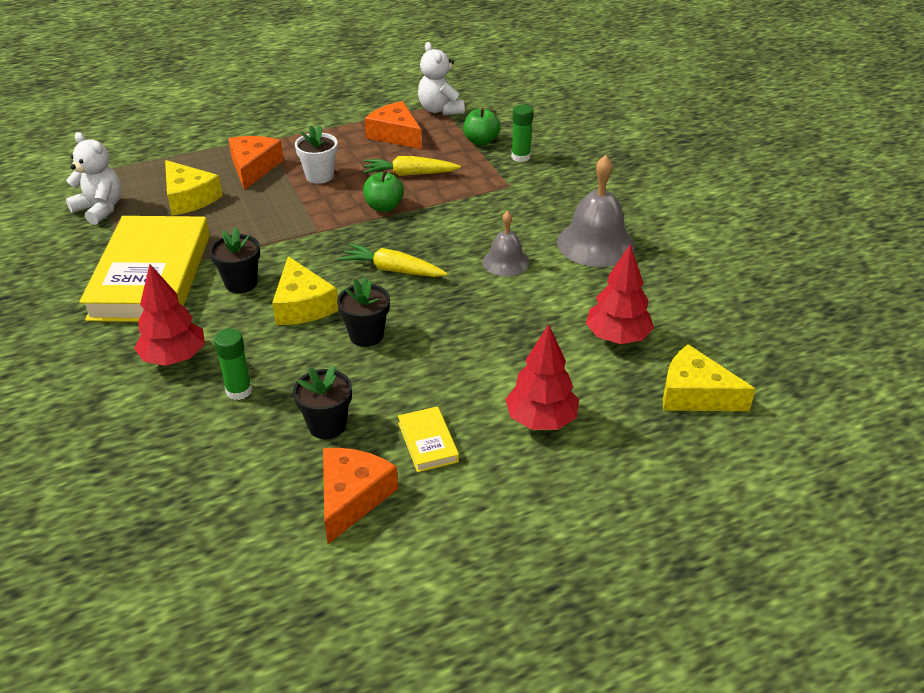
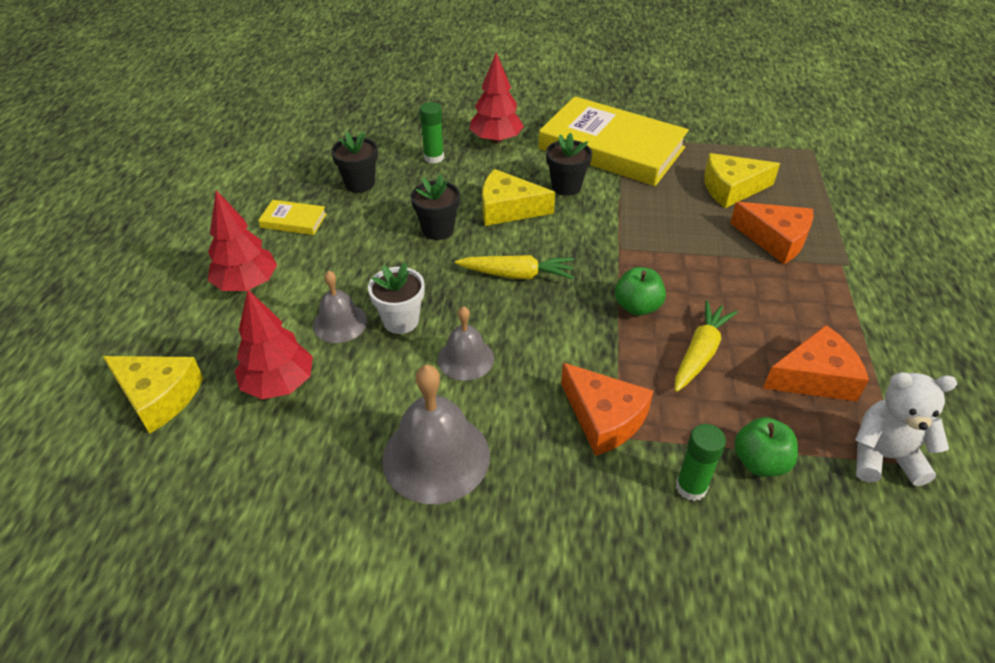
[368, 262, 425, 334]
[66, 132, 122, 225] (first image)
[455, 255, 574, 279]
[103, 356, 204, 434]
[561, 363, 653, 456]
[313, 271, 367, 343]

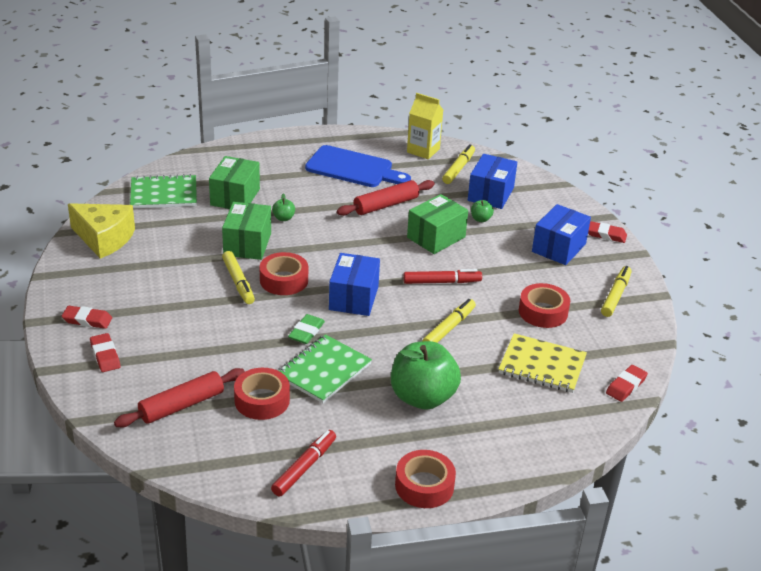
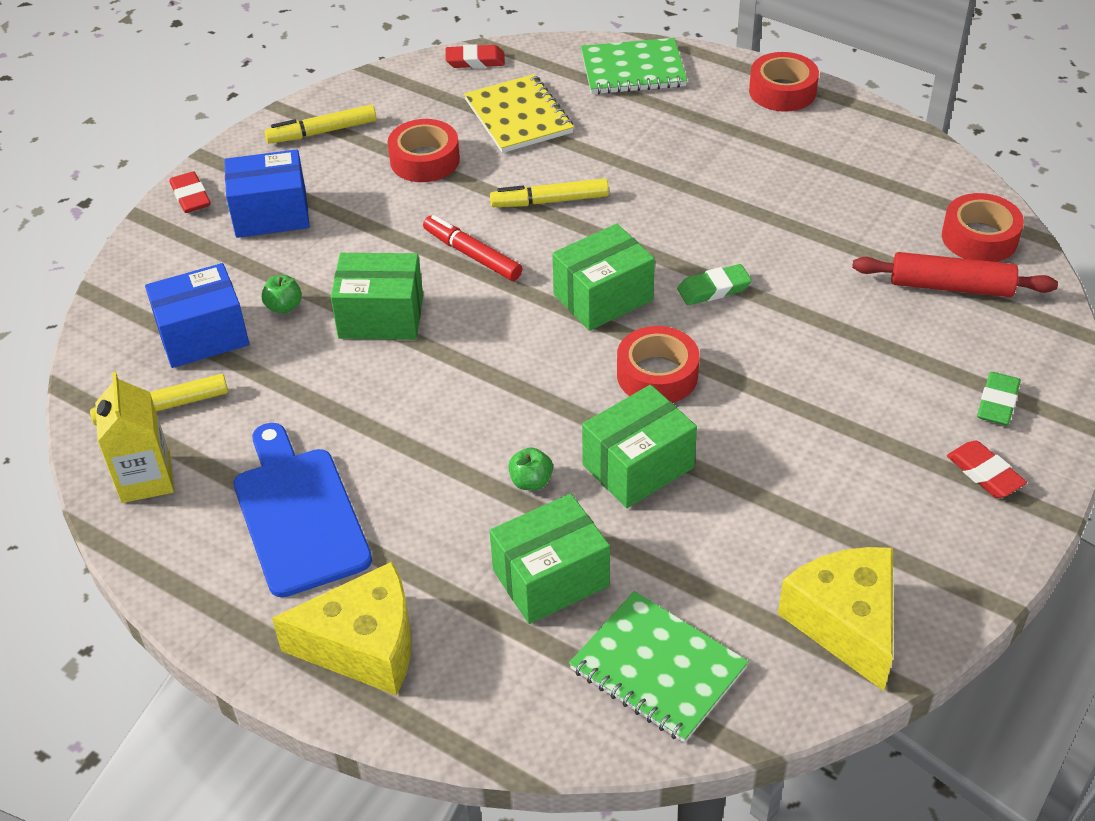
[337, 180, 435, 216] (first image)
[222, 251, 255, 304] (first image)
[552, 224, 655, 331]
[977, 372, 1021, 425]
[581, 38, 687, 94]
[391, 341, 461, 410] (first image)
[942, 193, 1024, 262]
[271, 430, 336, 496] (first image)
[272, 561, 411, 696]

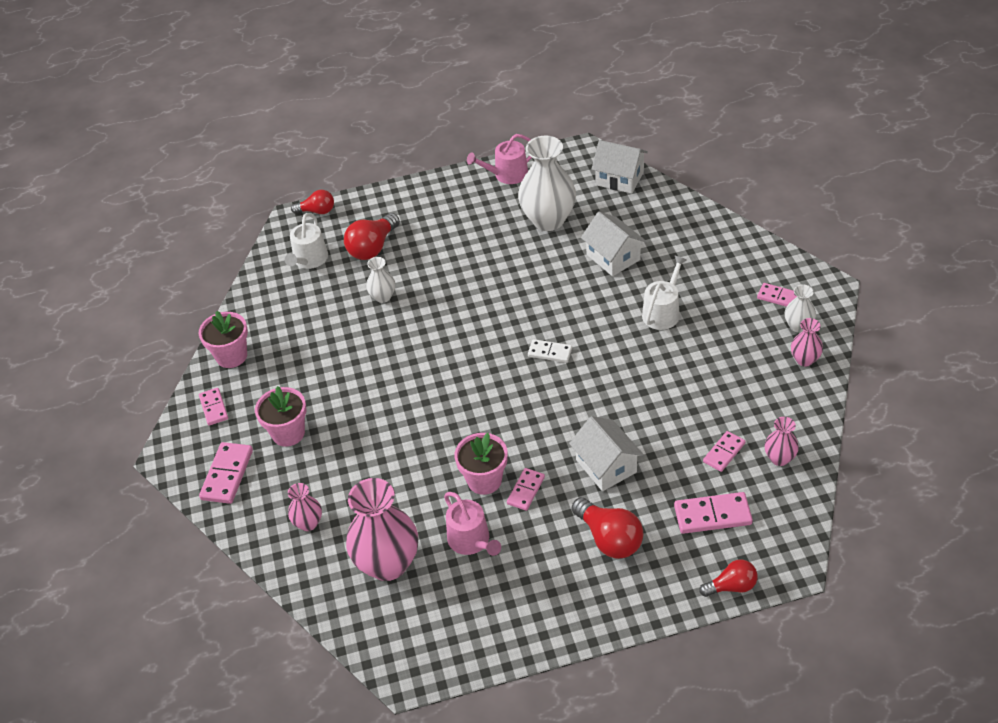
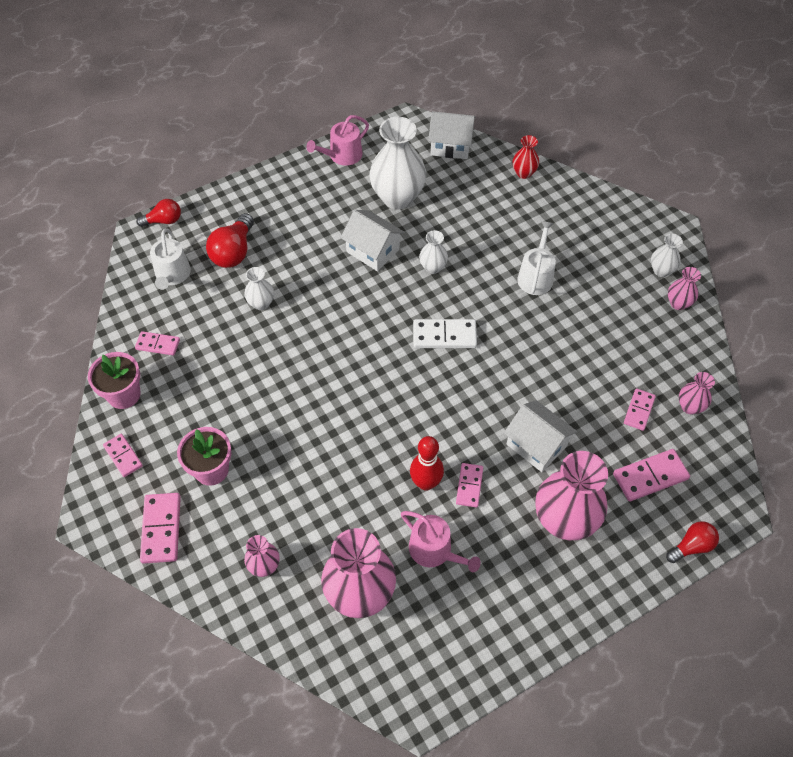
[340, 210, 404, 271]
[135, 331, 180, 355]
[413, 319, 477, 348]
[410, 436, 444, 491]
[535, 451, 608, 540]
[513, 135, 539, 179]
[419, 230, 448, 274]

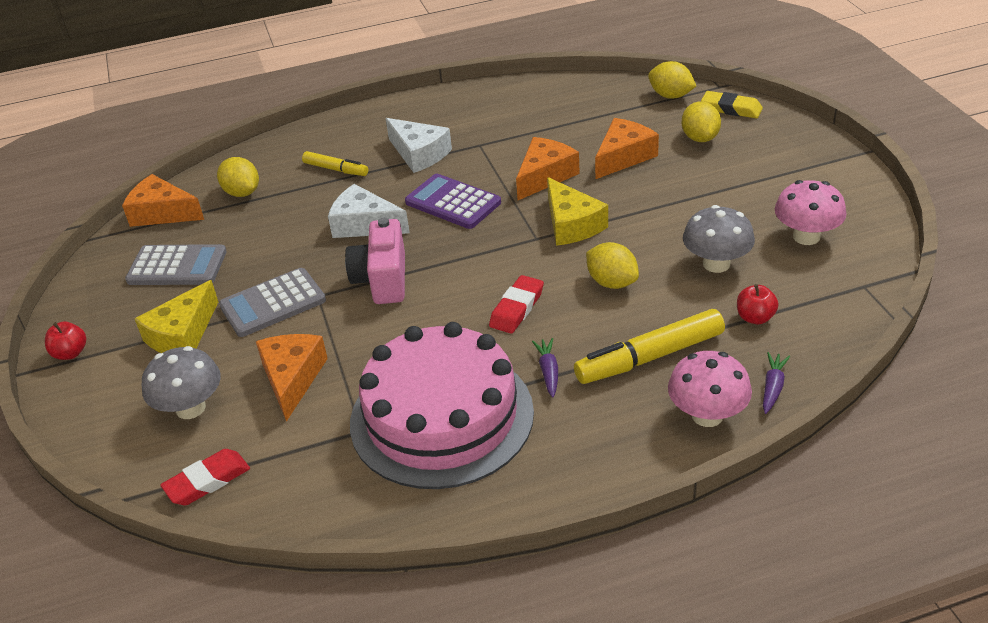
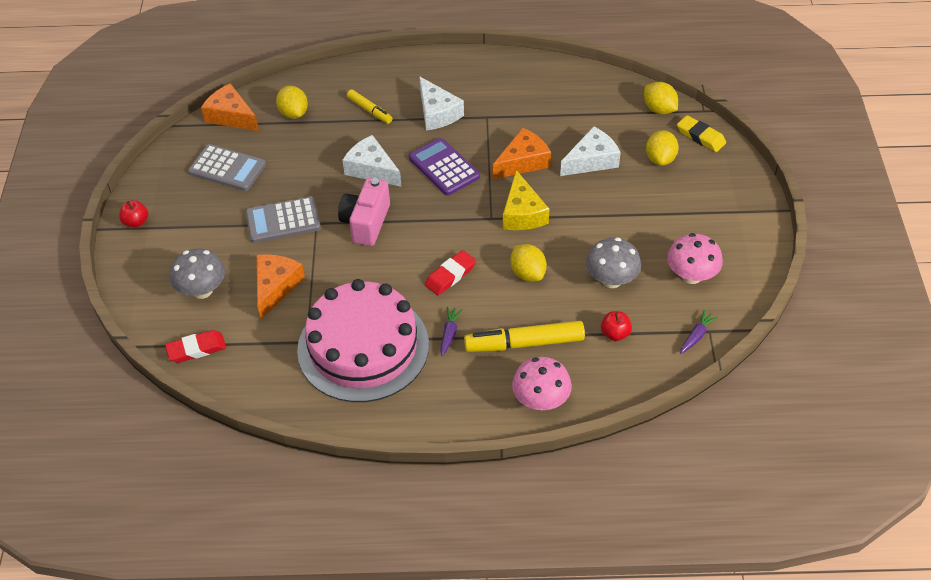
[560, 126, 621, 176]
[135, 280, 218, 353] (first image)
[680, 310, 718, 354]

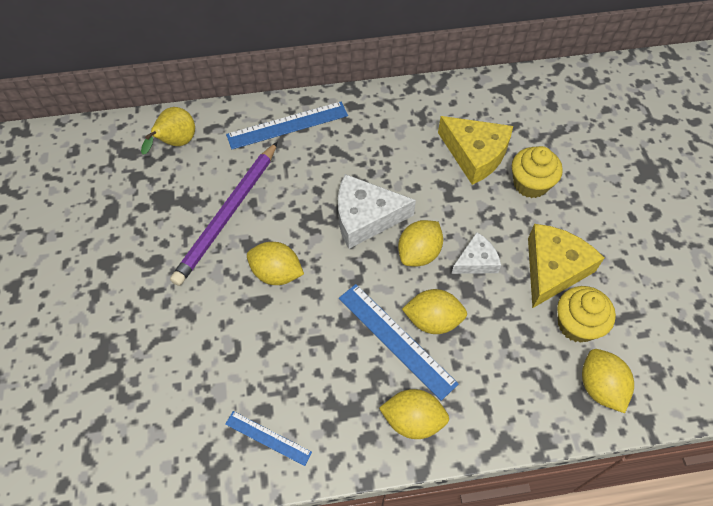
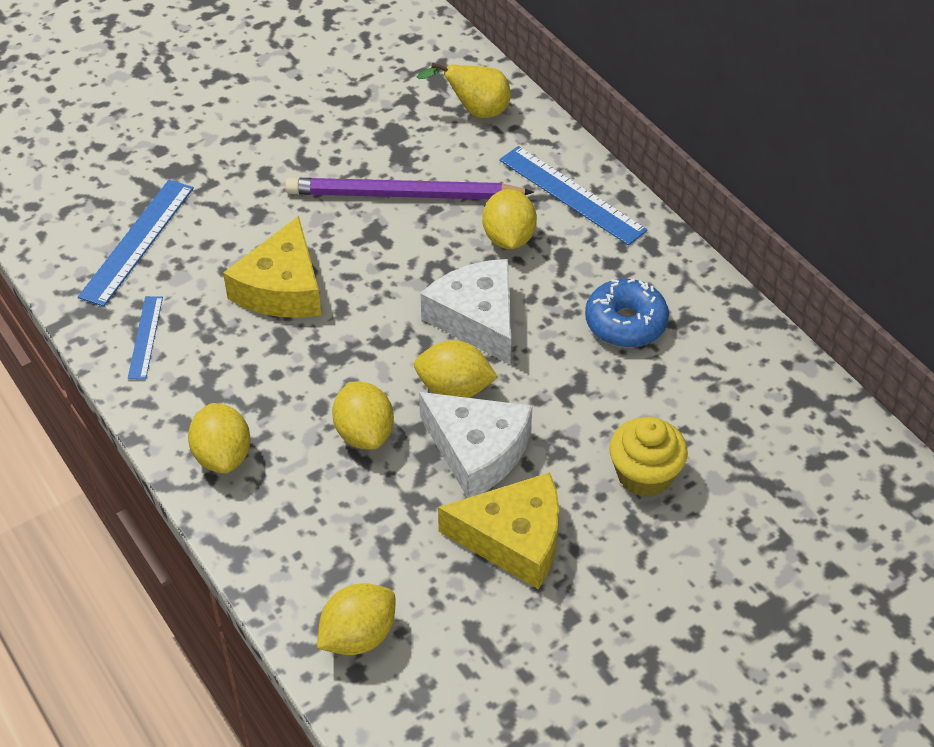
[223, 216, 321, 318]
[419, 392, 532, 498]
[482, 189, 537, 249]
[78, 180, 194, 307]
[557, 286, 616, 343] (first image)
[585, 279, 669, 348]

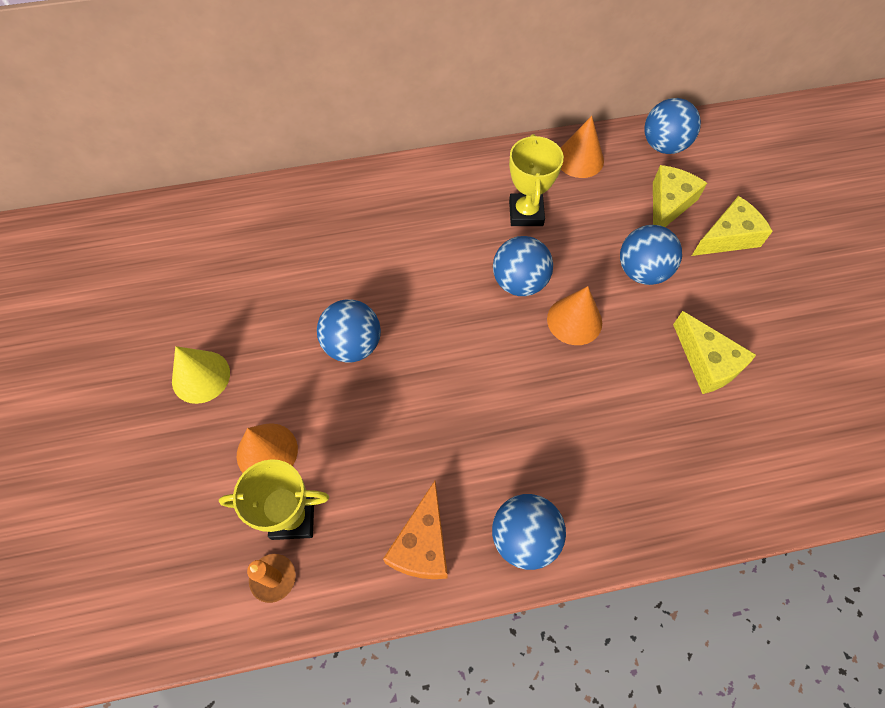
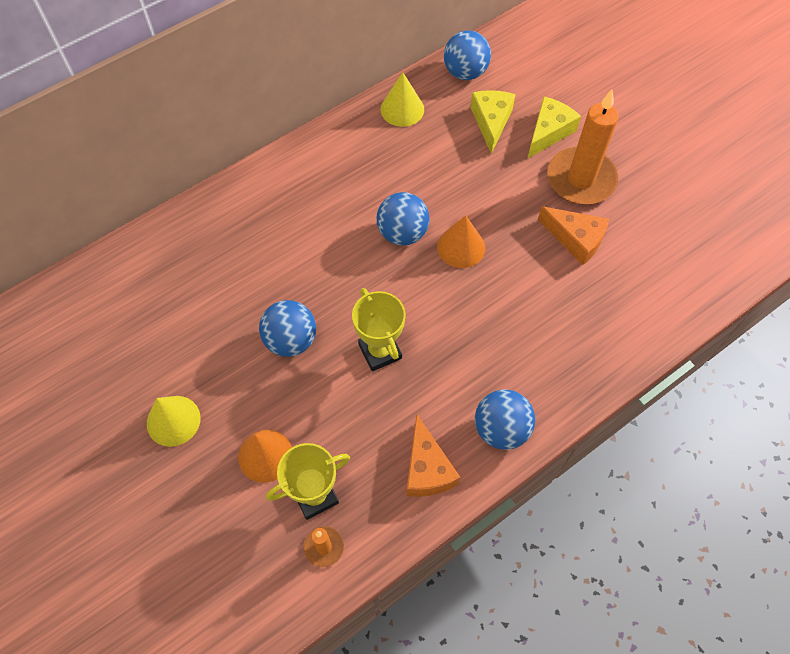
[381, 72, 424, 127]
[352, 288, 406, 371]
[620, 225, 682, 285] (first image)
[538, 206, 609, 265]
[547, 89, 619, 205]

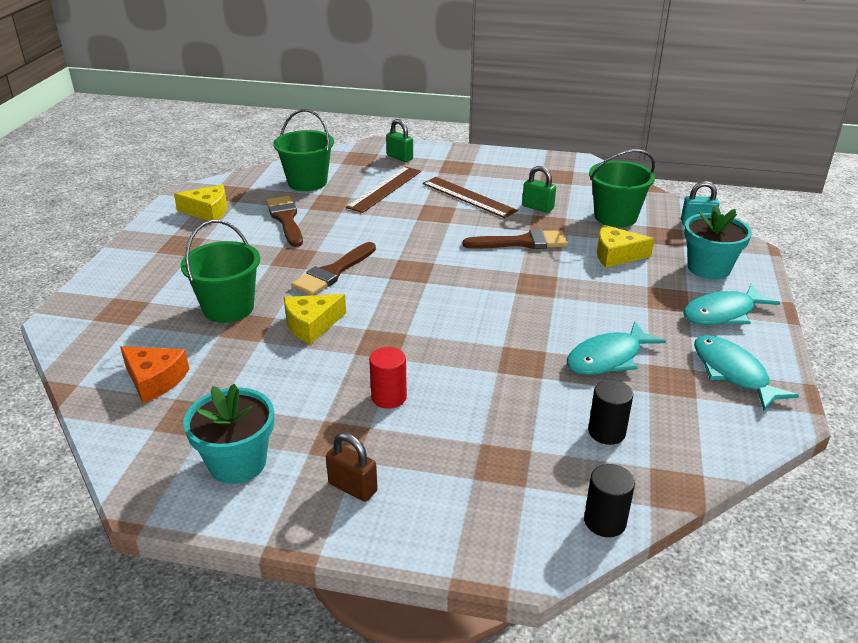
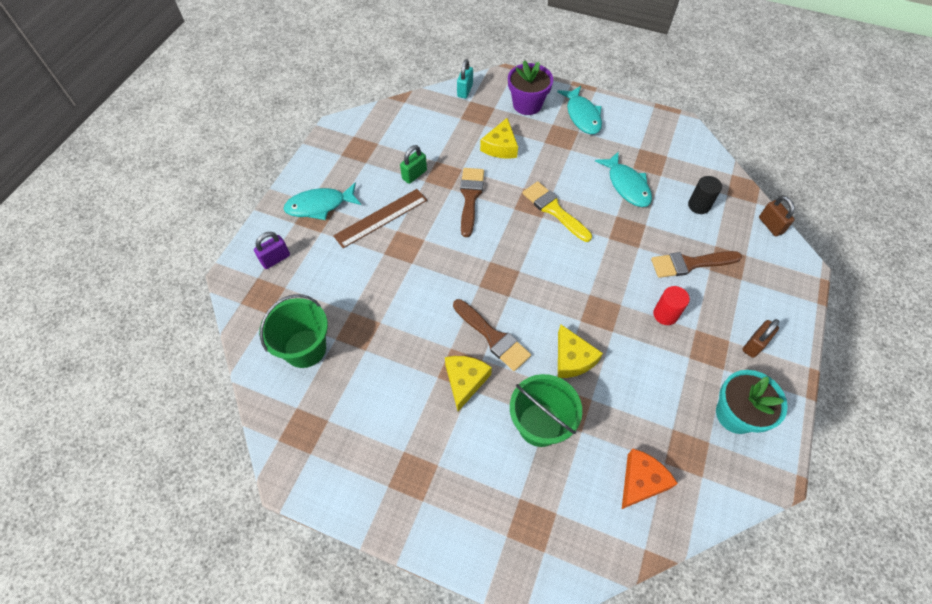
[254, 232, 290, 269]
[589, 149, 655, 227] (first image)
[346, 167, 421, 213] (first image)
[445, 356, 492, 411]
[651, 251, 742, 278]
[508, 60, 553, 115]
[284, 182, 361, 220]
[759, 196, 795, 236]
[523, 181, 592, 242]

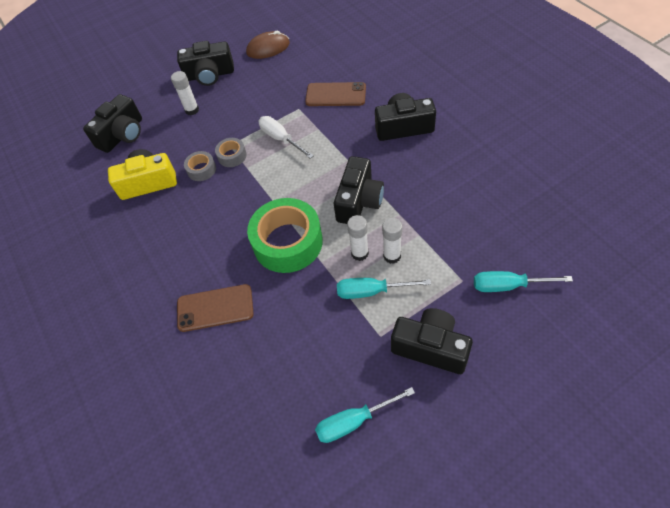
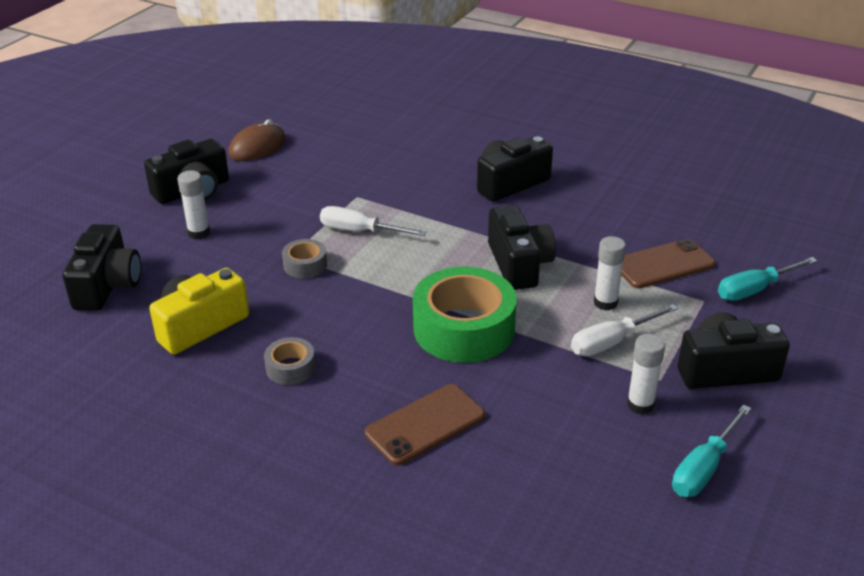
[621, 238, 715, 288]
[264, 337, 316, 385]
[627, 334, 665, 415]
[571, 304, 678, 356]

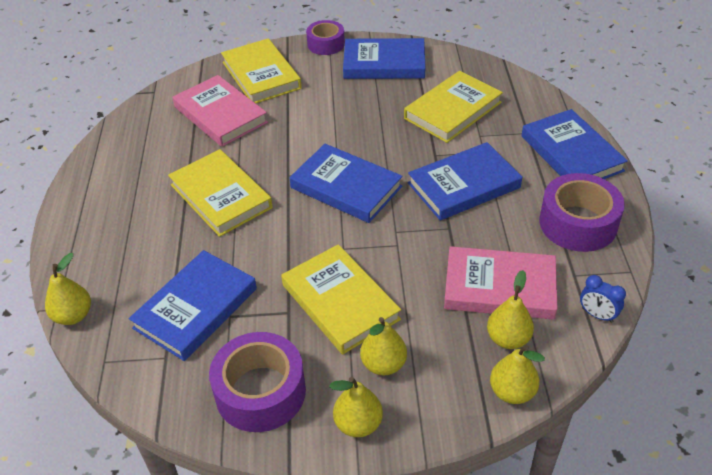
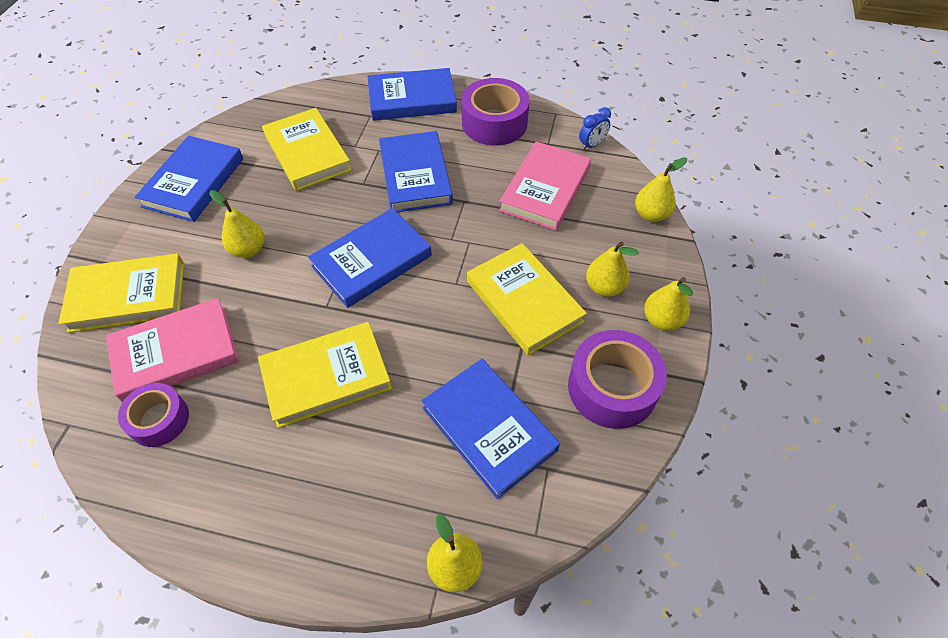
[118, 383, 189, 447]
[467, 243, 587, 356]
[209, 190, 264, 258]

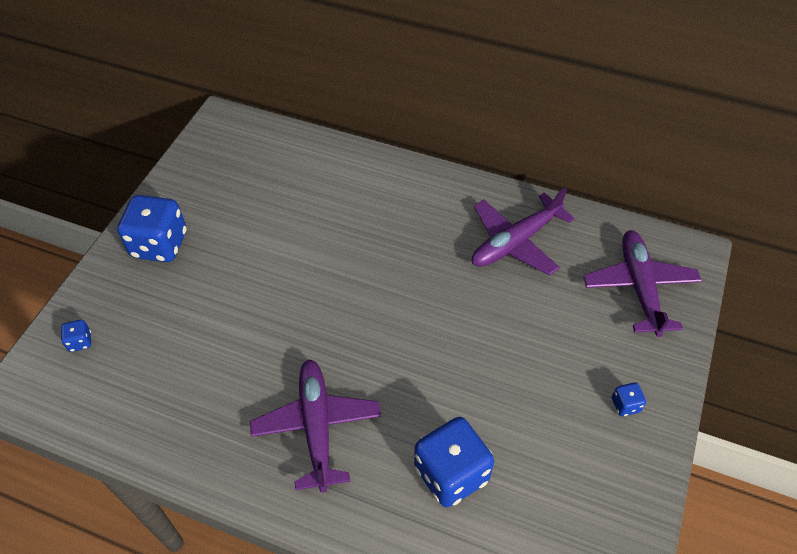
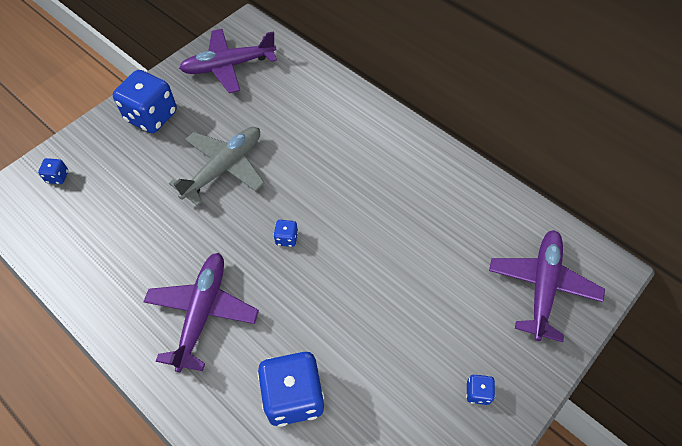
[179, 29, 277, 93]
[169, 127, 265, 206]
[273, 220, 298, 247]

